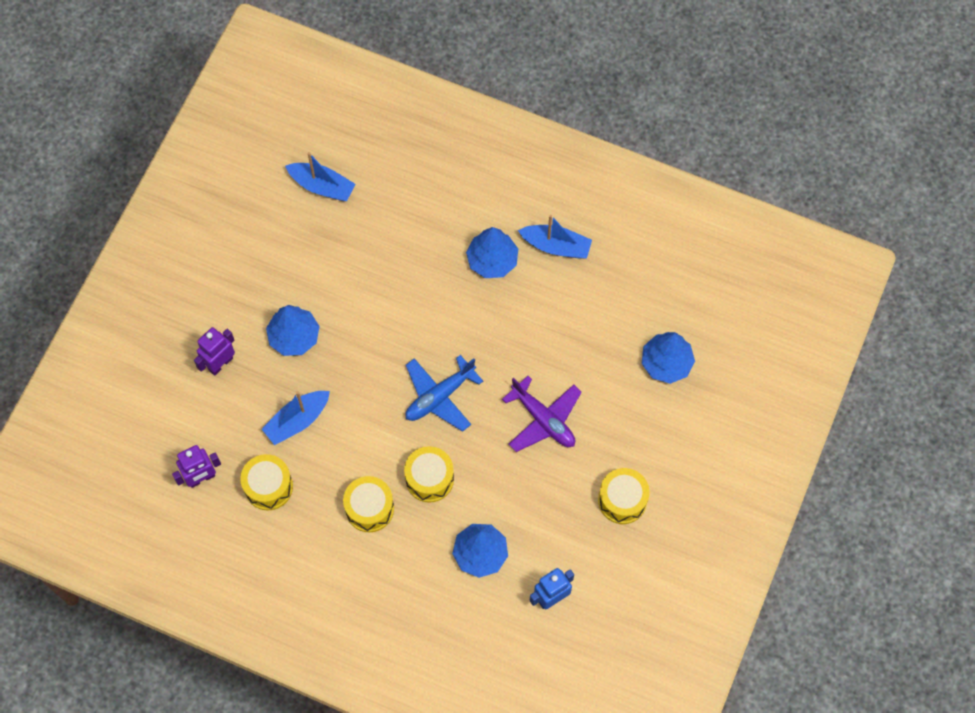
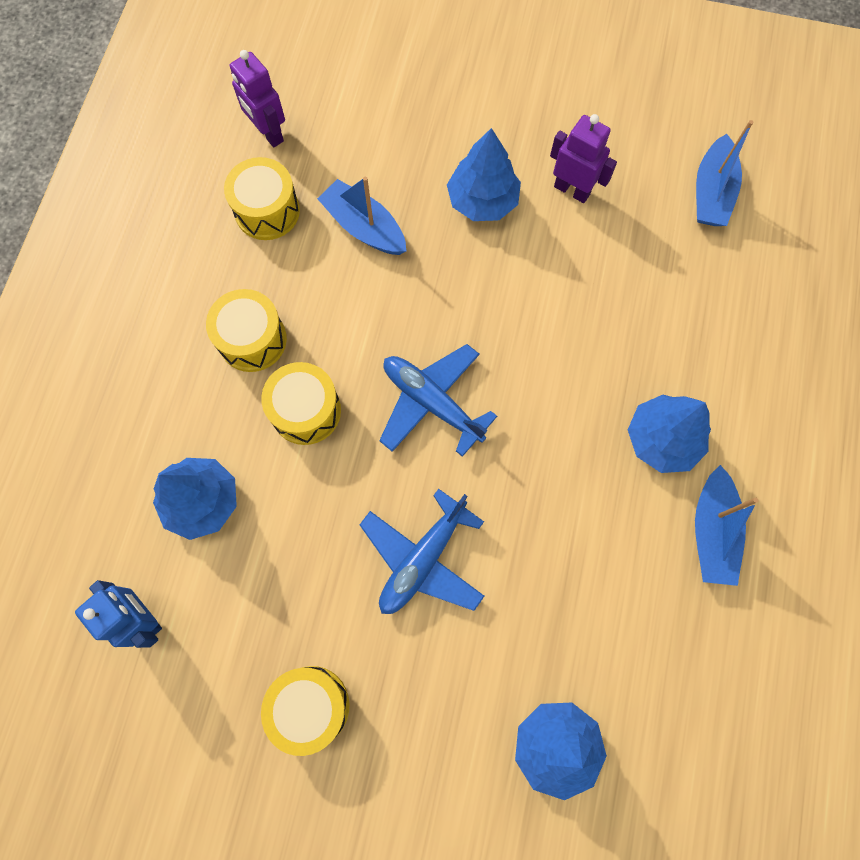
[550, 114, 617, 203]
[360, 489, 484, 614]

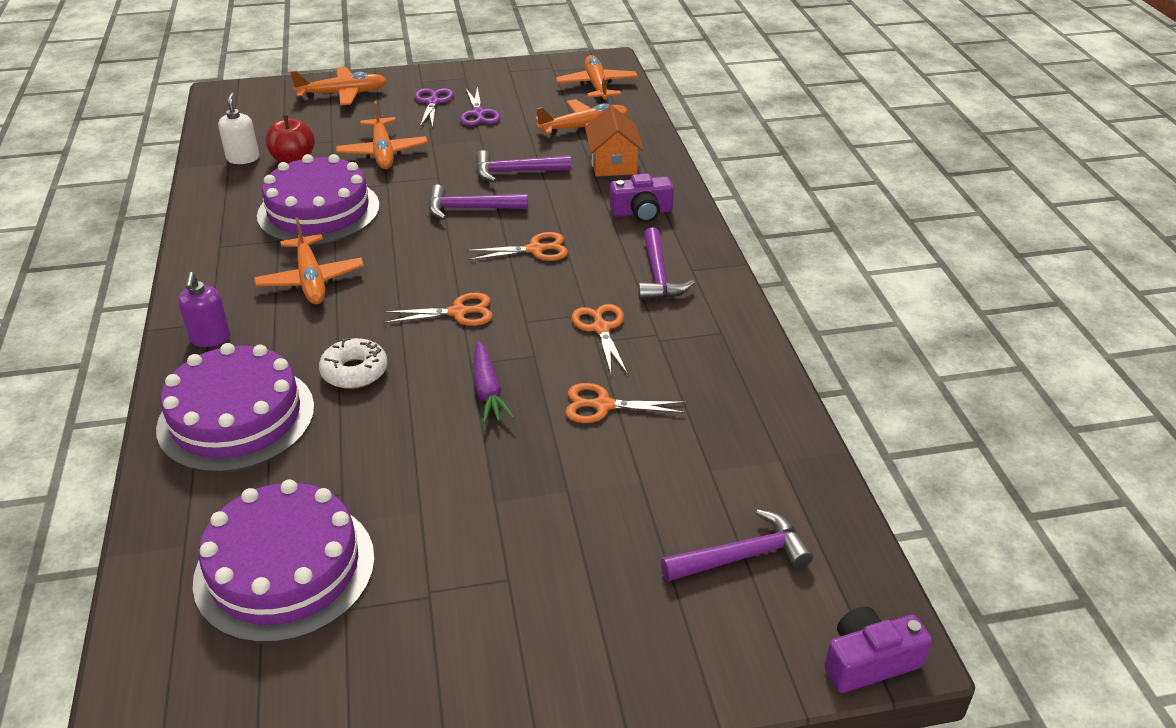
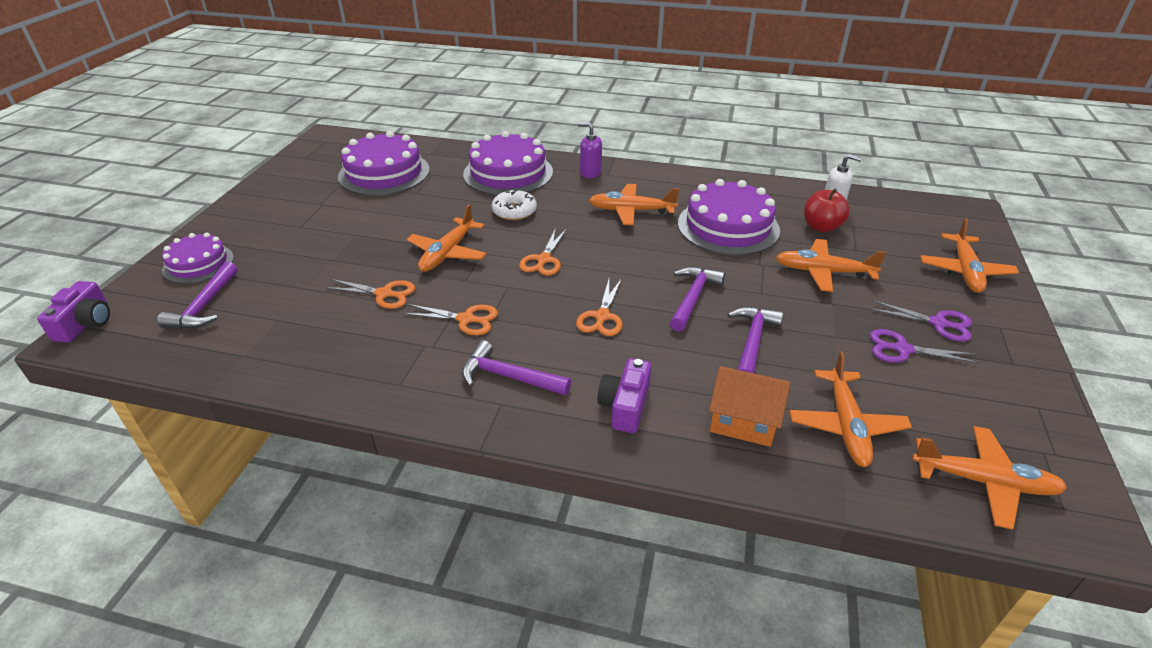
[407, 204, 487, 272]
[324, 279, 415, 309]
[162, 232, 234, 284]

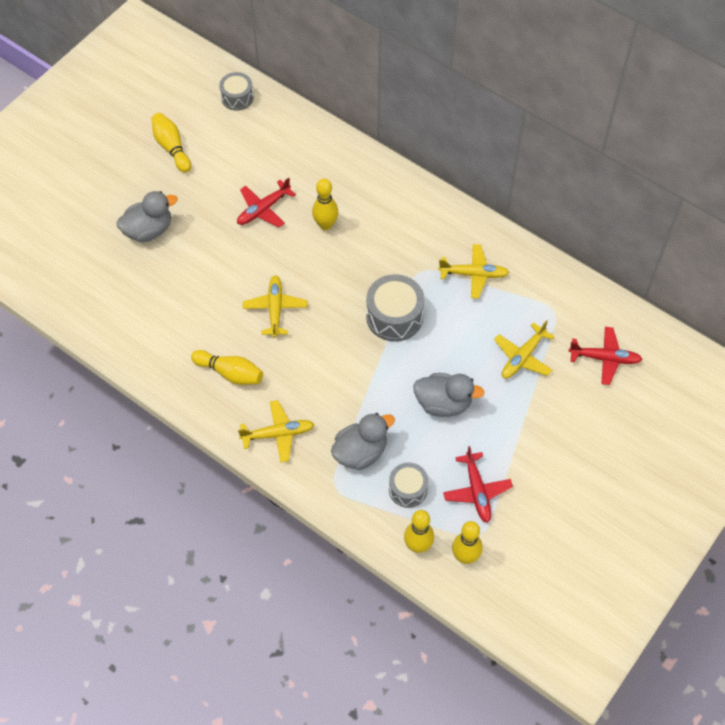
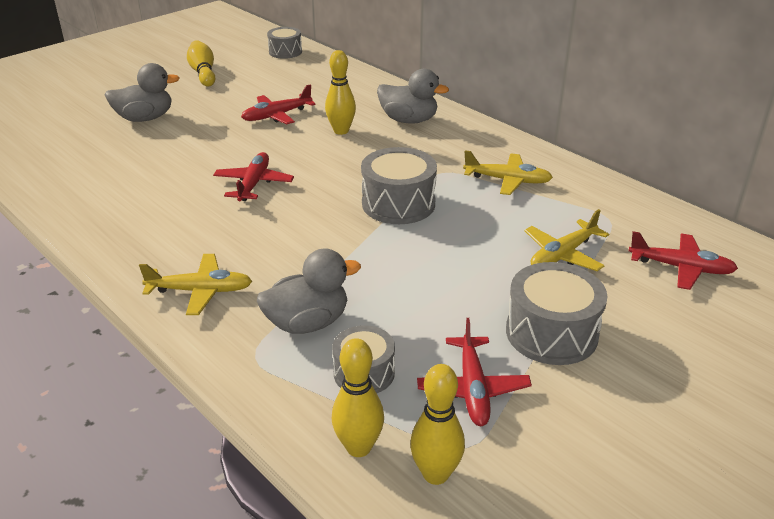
[213, 152, 294, 202]
[191, 350, 263, 385] (first image)
[377, 69, 449, 124]
[506, 262, 608, 365]

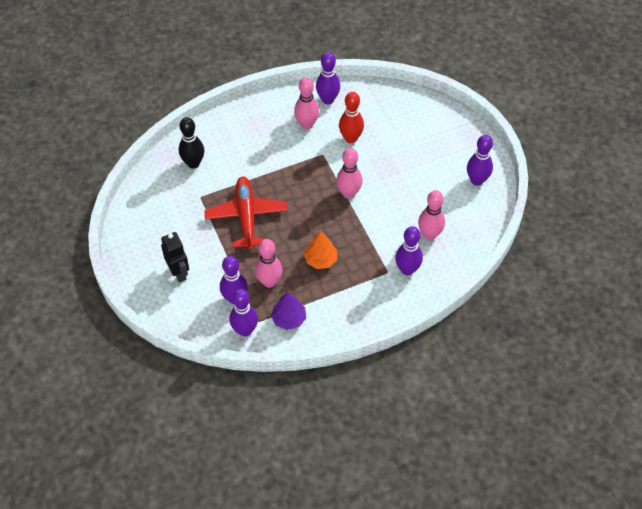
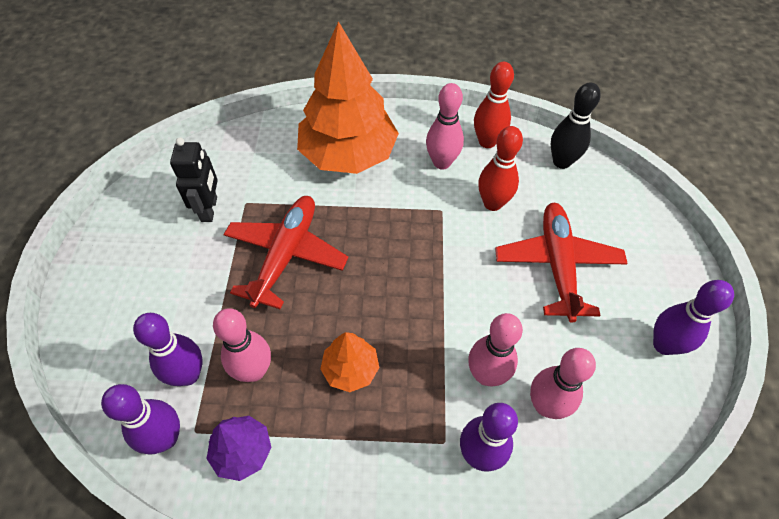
[474, 62, 514, 148]
[551, 83, 601, 169]
[468, 313, 523, 386]
[170, 137, 218, 222]
[297, 21, 399, 174]
[495, 203, 628, 322]

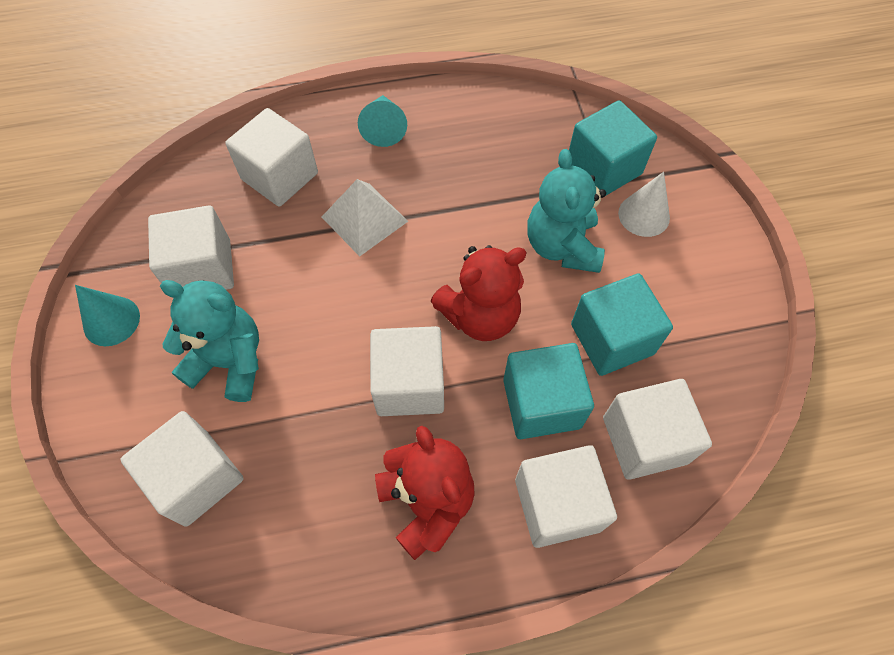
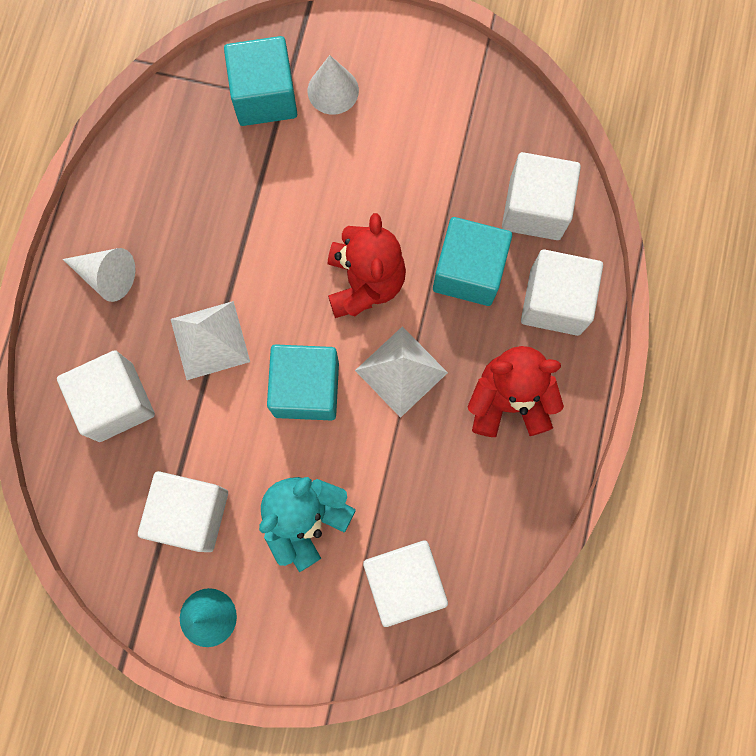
[63, 248, 135, 302]
[527, 149, 606, 273] (first image)
[267, 344, 339, 421]
[355, 326, 448, 418]

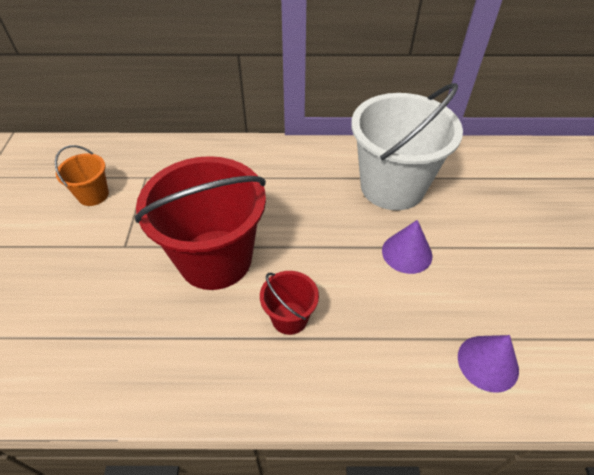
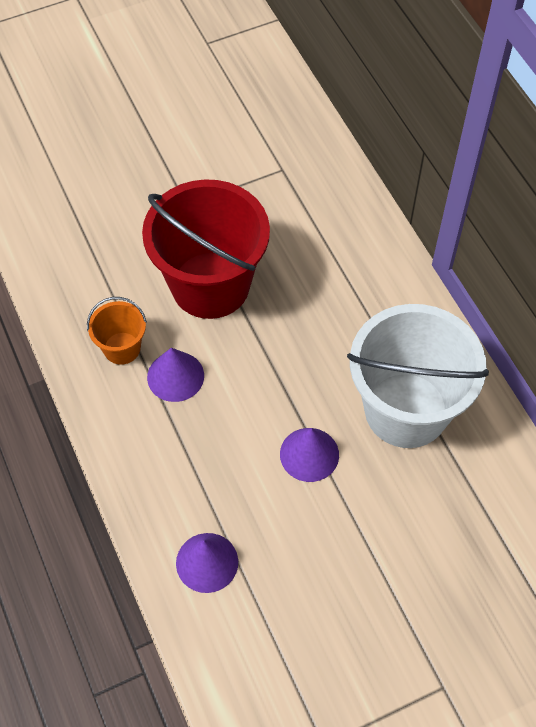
[87, 297, 147, 365]
[147, 348, 204, 402]

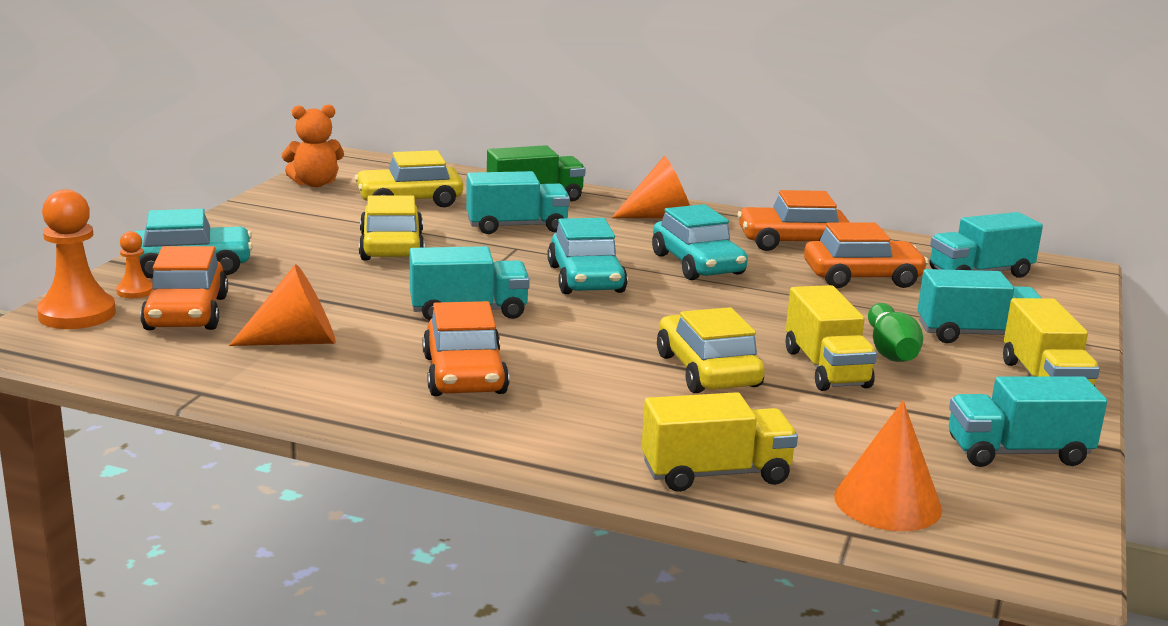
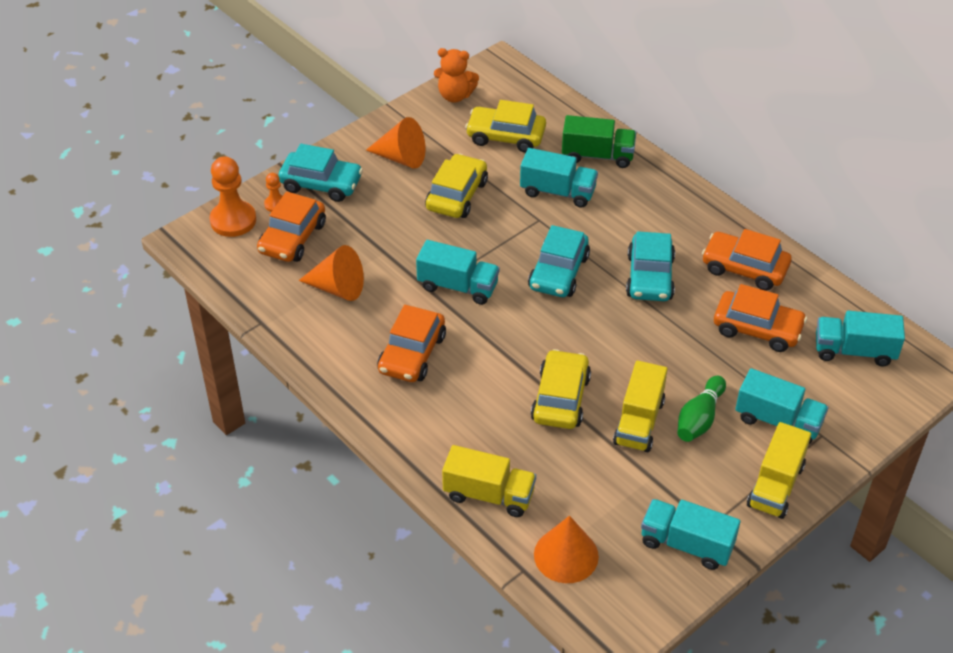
[366, 117, 425, 169]

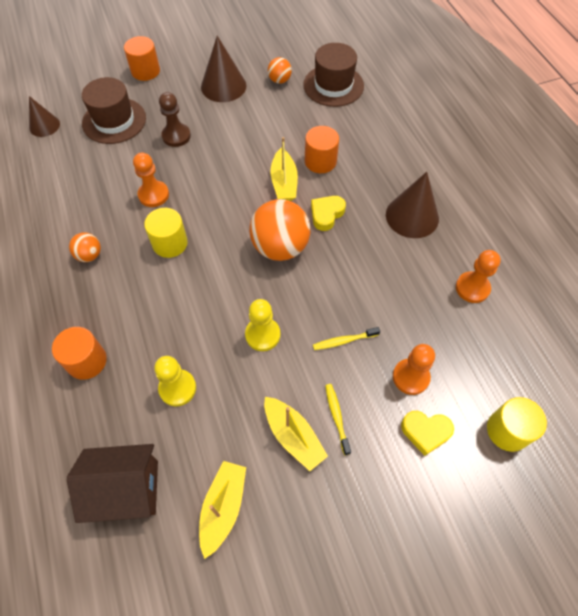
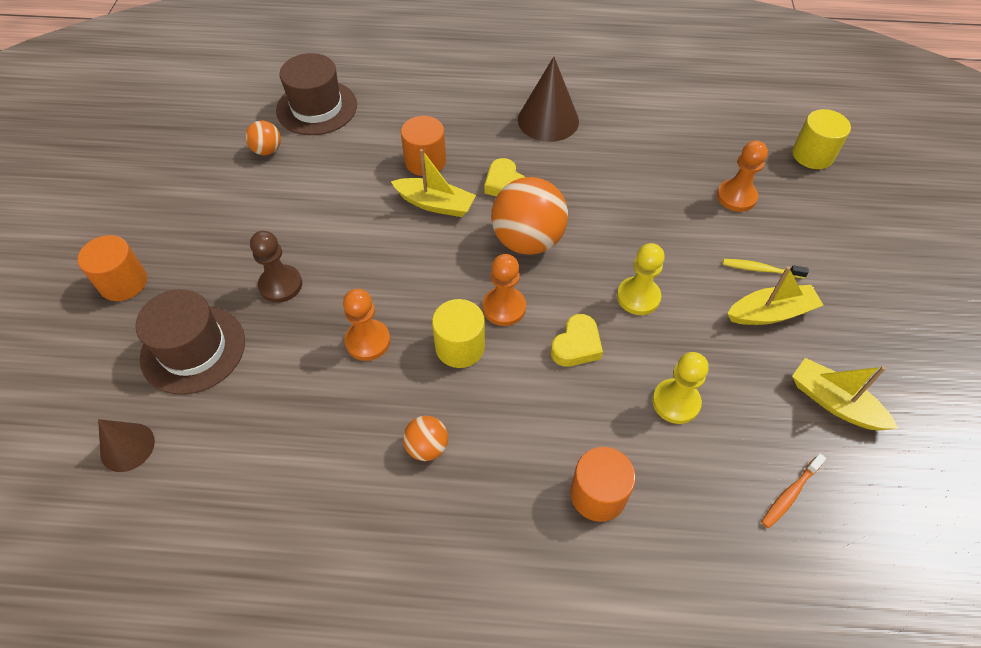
[201, 36, 246, 102] (first image)
[483, 254, 526, 326]
[313, 327, 380, 350] (first image)
[551, 314, 603, 367]
[761, 454, 826, 528]

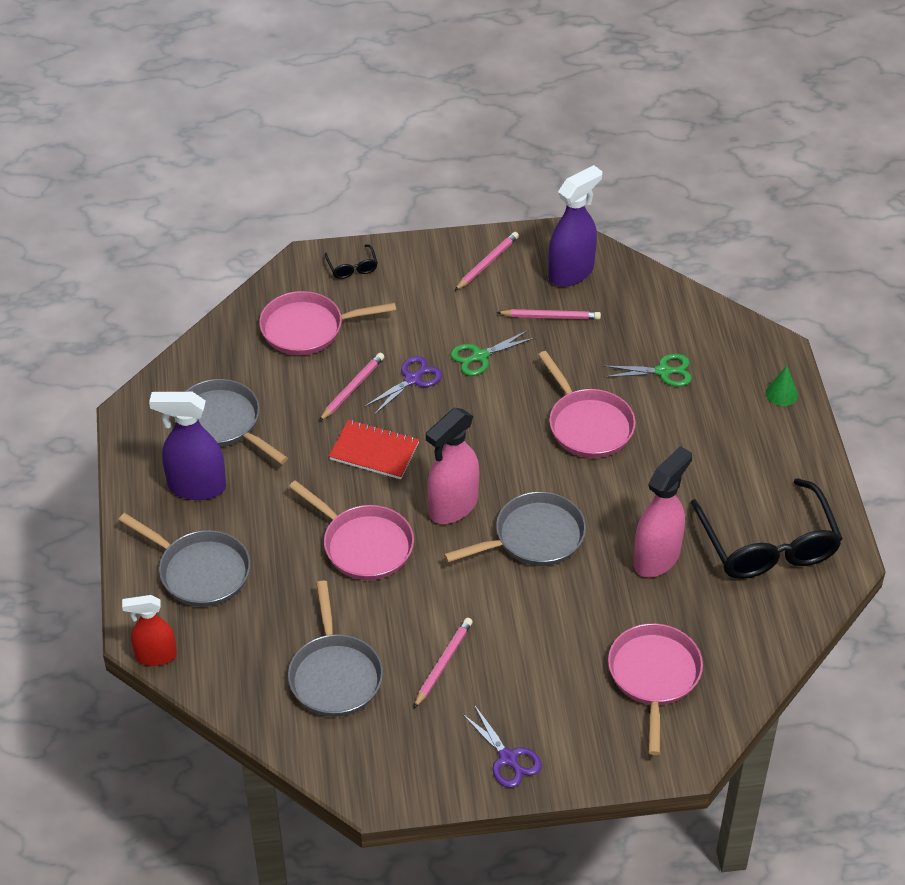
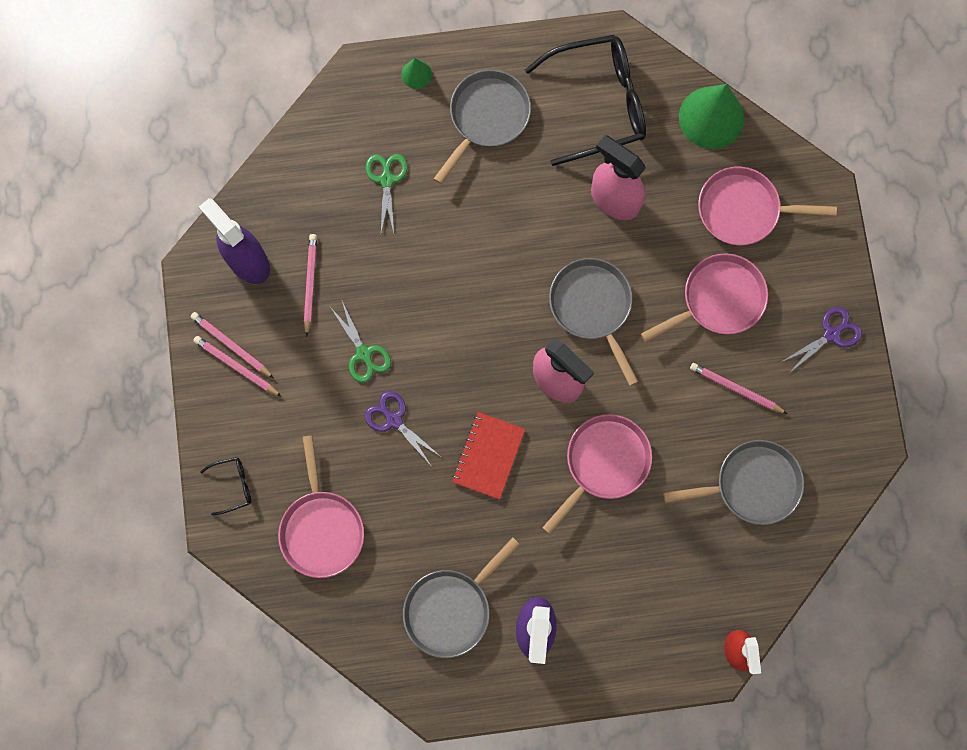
[641, 254, 768, 342]
[193, 336, 282, 397]
[434, 70, 531, 184]
[679, 84, 745, 149]

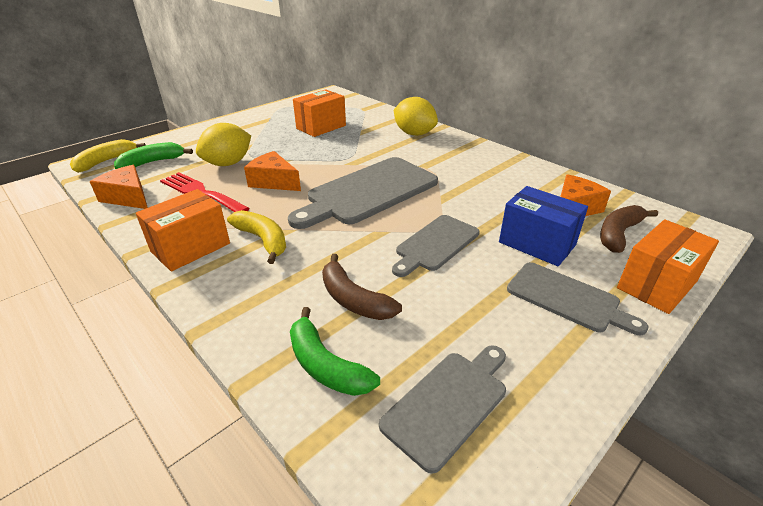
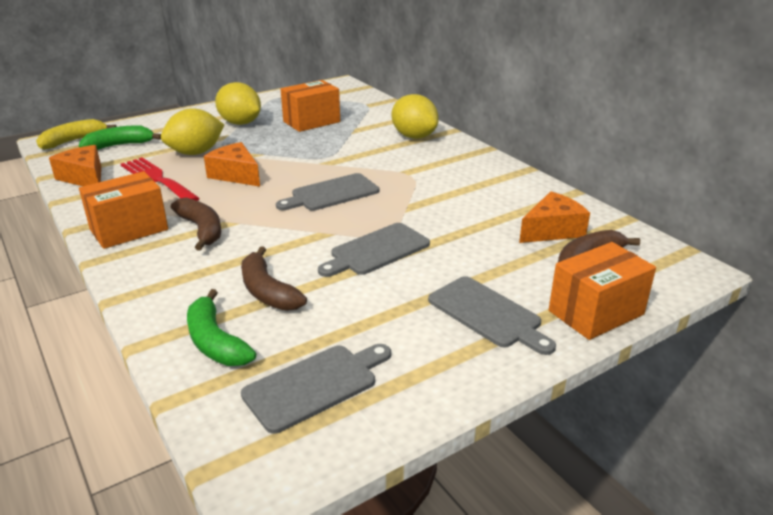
[276, 173, 379, 211]
[499, 186, 588, 266] (first image)
[171, 197, 221, 251]
[215, 82, 261, 125]

